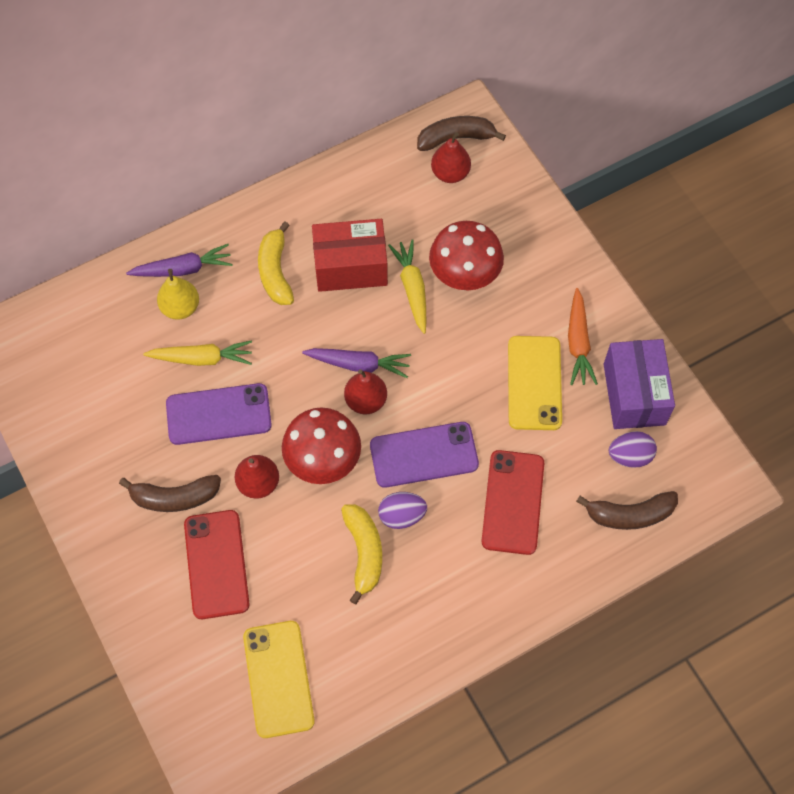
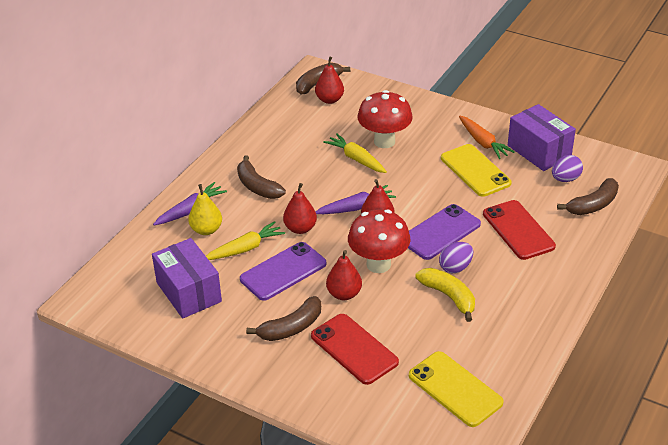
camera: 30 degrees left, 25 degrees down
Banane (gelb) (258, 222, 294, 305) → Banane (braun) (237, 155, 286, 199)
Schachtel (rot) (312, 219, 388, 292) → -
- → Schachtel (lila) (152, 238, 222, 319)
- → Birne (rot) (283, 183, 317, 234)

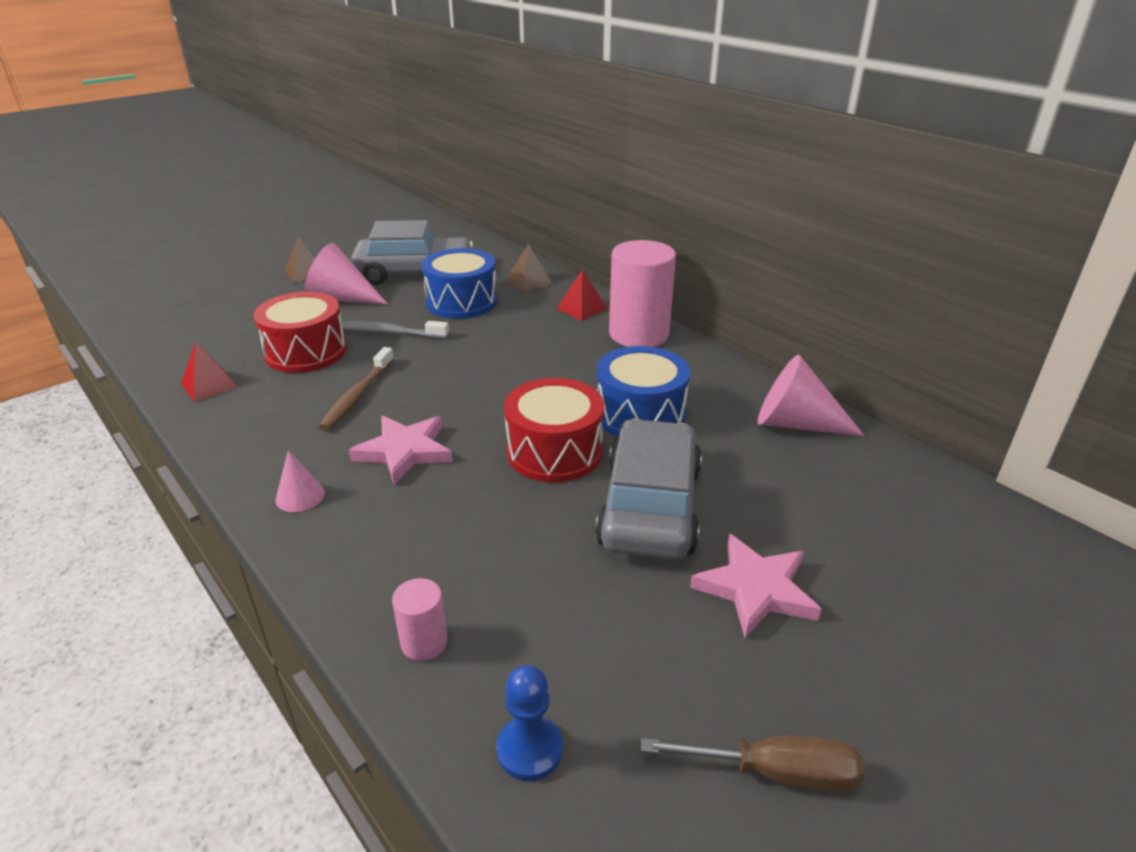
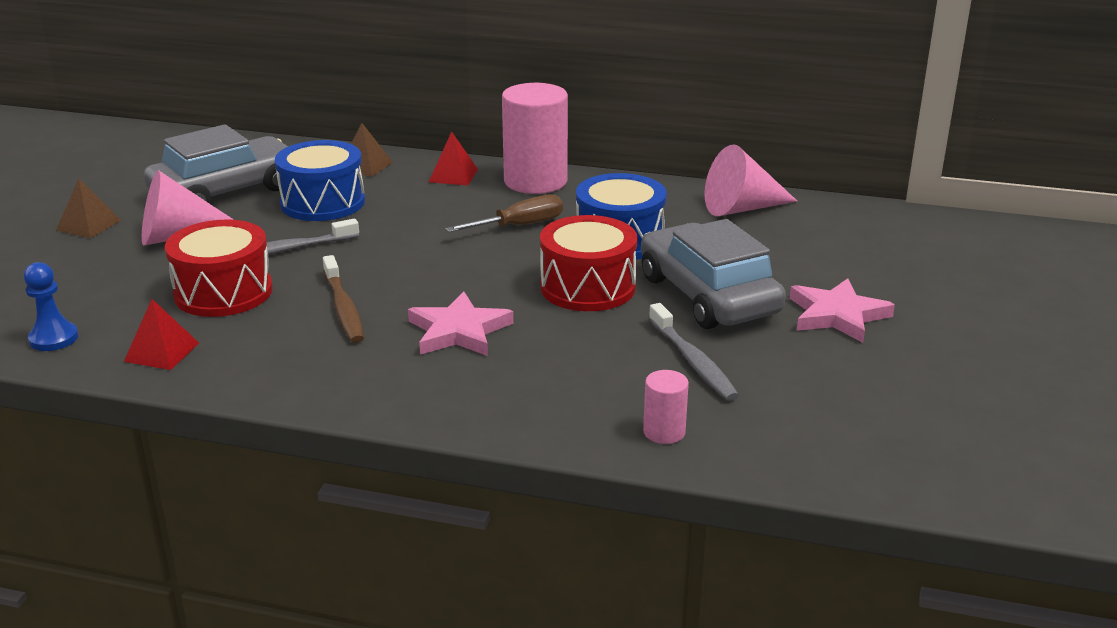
camera: 35 degrees left, 5 degrees down
Kegel (rosa) (276, 450, 325, 512) → -
Bauer (blau) (496, 665, 563, 781) → Bauer (blau) (24, 262, 78, 351), moved
Schraubenzieher (braun) (641, 736, 865, 792) → Schraubenzieher (braun) (446, 194, 563, 232), moved
- → Zahnbürste (grau) (649, 303, 739, 401)

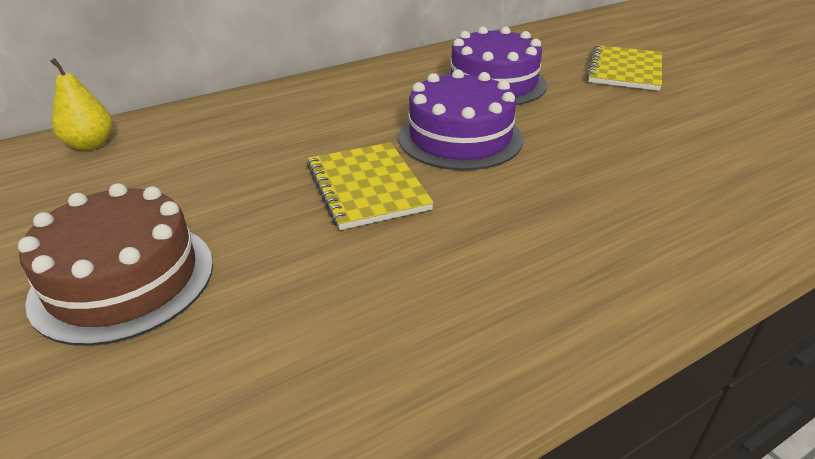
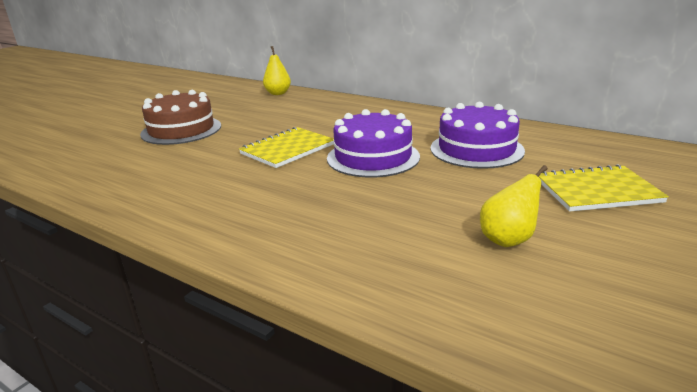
camera: 65 degrees right, 10 degrees down
- → Birne (gelb) (480, 165, 548, 247)

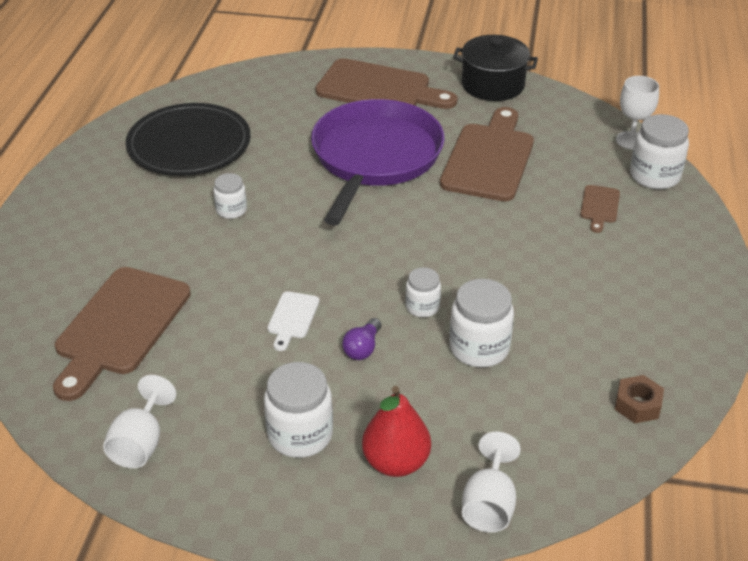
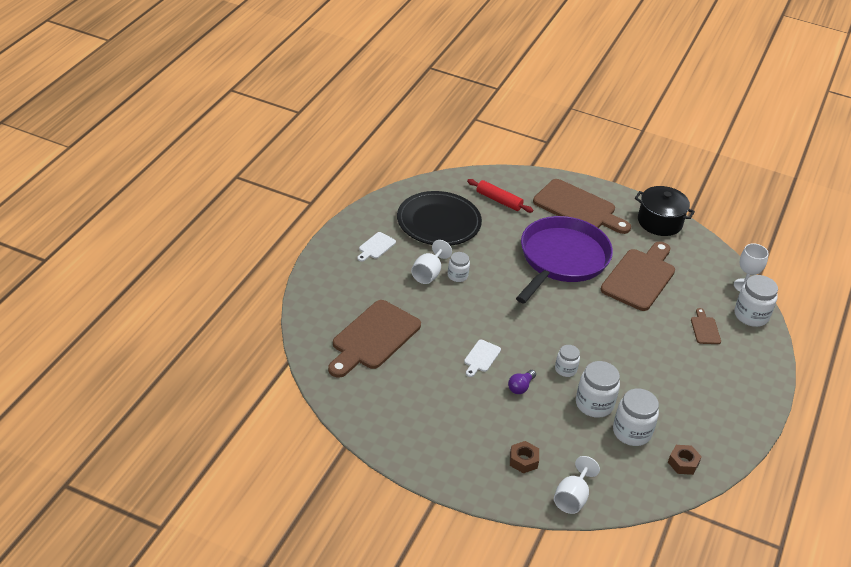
camera: 10 degrees right, 0 degrees up
Kelch (weiß) (103, 375, 176, 468) → Kelch (weiß) (411, 240, 452, 284), moved
Einmachglas (weiß) (264, 362, 333, 458) → Einmachglas (weiß) (613, 388, 659, 446), moved
Birne (rot) (362, 386, 431, 477) → Sechskantmutter (braun) (510, 441, 539, 473)
Schneidebrett (braun) (580, 185, 620, 233) → Schneidebrett (braun) (691, 308, 721, 344), 150 degrees clockwise
- → Schneidebrett (weiß) (357, 232, 396, 262)
- → Nudelholz (rot) (467, 179, 533, 213)

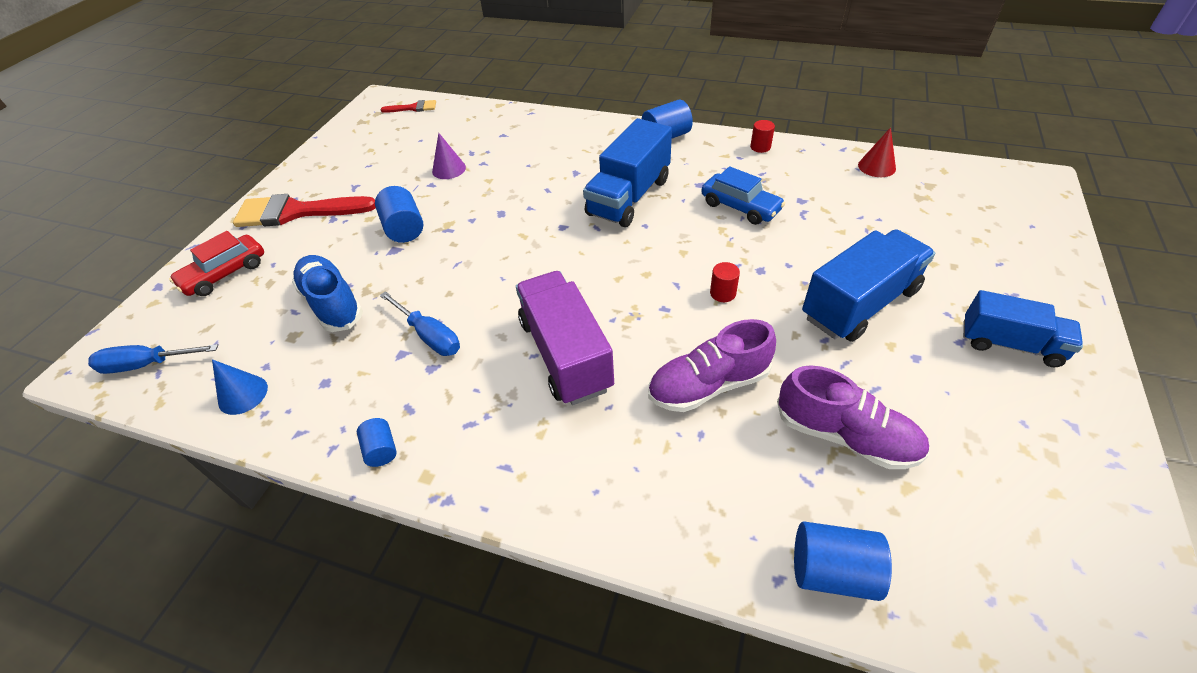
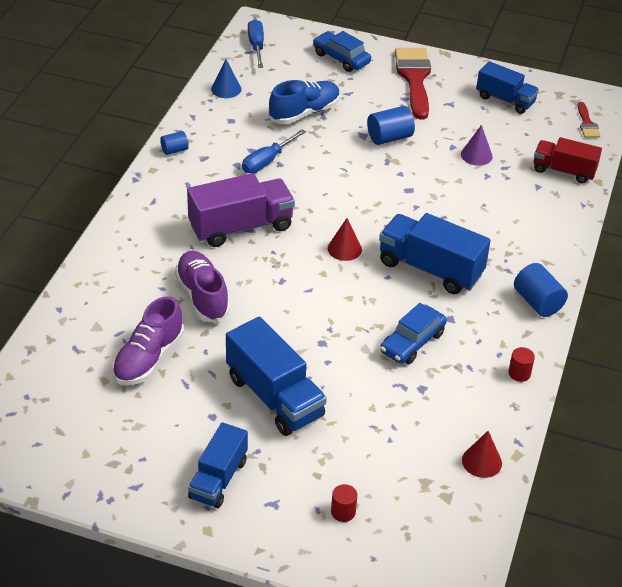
camera: 85 degrees right, 5 degrees down
Auto (rot) (169, 231, 264, 296) → Auto (blau) (313, 31, 371, 72)
Vollzylinder (rot) (710, 262, 740, 302) → Vollzylinder (rot) (331, 484, 357, 522), moved
Vollzylinder (blau) (794, 521, 892, 601) → -
- → Kegel (rot) (328, 218, 362, 261)
- → Lastwagen (blau) (476, 61, 539, 114)
- → Lastwagen (rot) (534, 137, 602, 183)

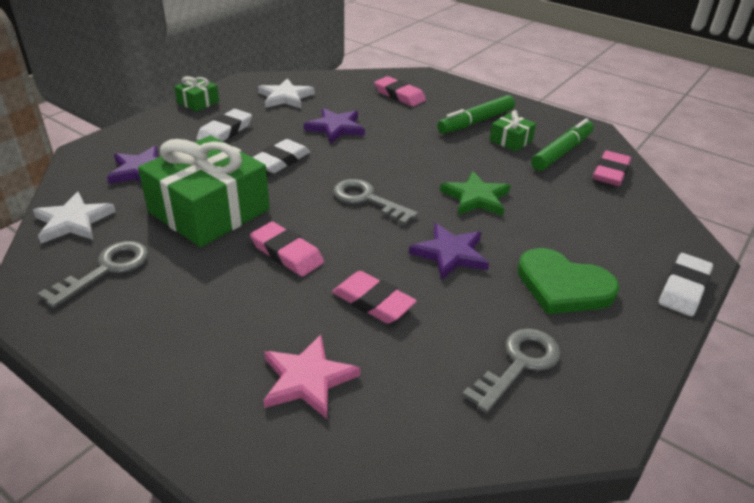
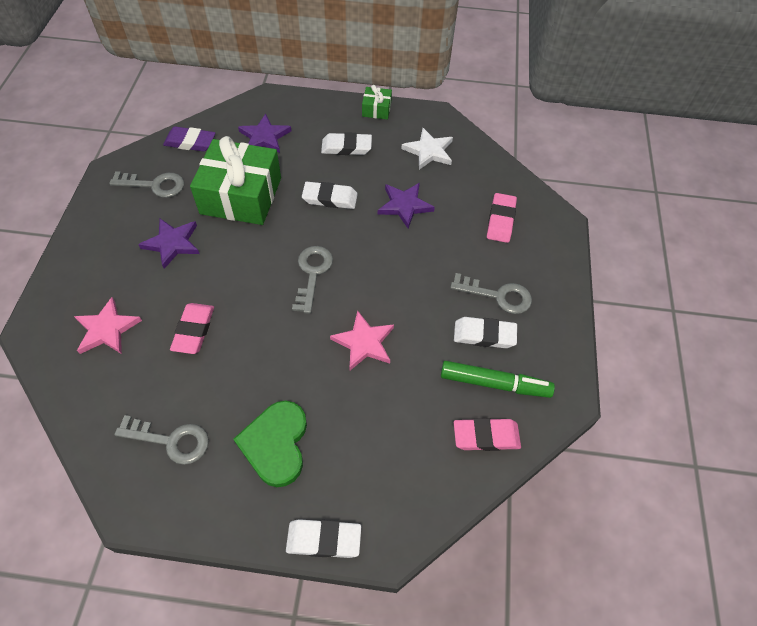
camera: 60 degrees right, 20 degrees up
Stern (weiß) (33, 192, 116, 243) → Radiergummi (lila) (163, 126, 216, 152)
Radiergummi (rosa) (250, 222, 324, 277) → -
Stern (lila) (409, 223, 489, 280) → Stern (lila) (138, 219, 199, 269), moved
Filzstift (grün) (437, 95, 515, 134) → Schlüssel (grau) (450, 273, 532, 314)
Stern (grün) (440, 171, 511, 216) → Stern (rosa) (330, 311, 394, 370)
Geschenk (grün) (489, 110, 536, 152) → Radiergummi (weiß) (454, 317, 517, 348)

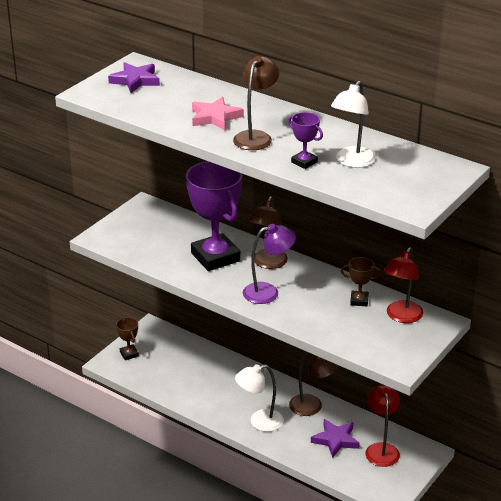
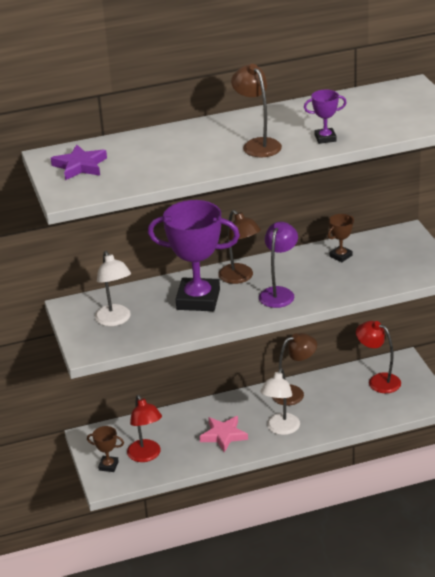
camera: 50 degrees left, 0 degrees up
Stern (rosa) (192, 97, 244, 130) → Stern (rosa) (199, 416, 248, 453), moved
Stern (lila) (311, 419, 360, 458) → -
Lampe (weiß) (331, 81, 376, 168) → Lampe (weiß) (95, 251, 131, 326), moved
Lampe (rot) (384, 247, 423, 323) → Lampe (rot) (127, 395, 162, 462), moved

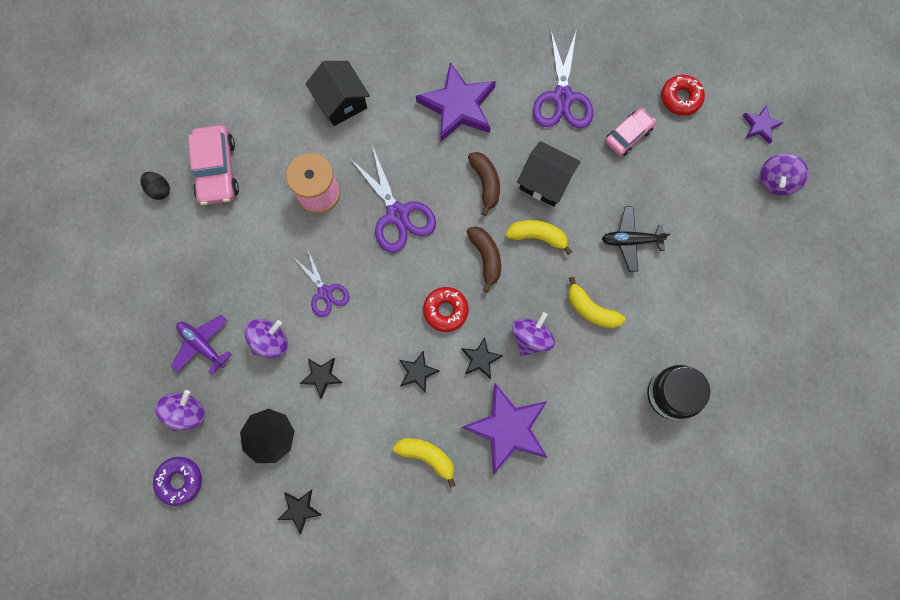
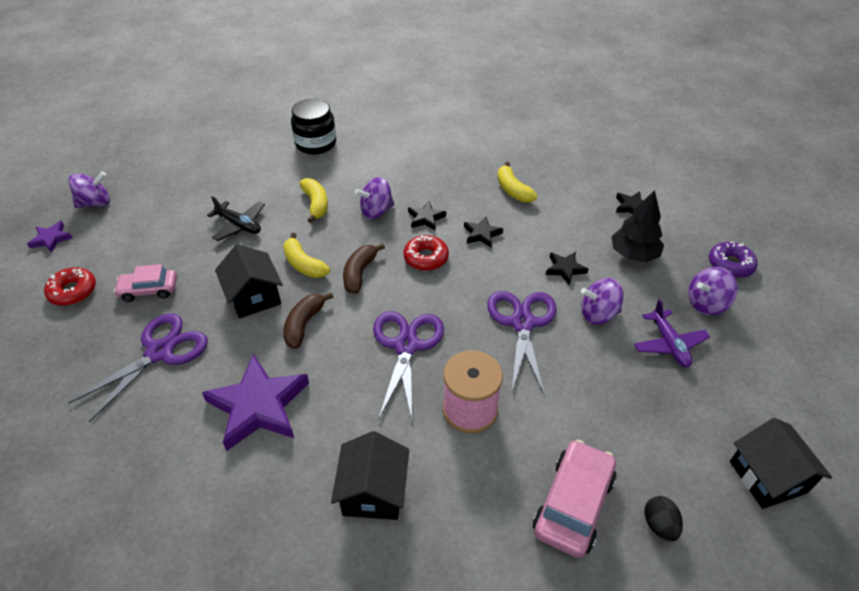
camera: 145 degrees left, 30 degrees down
Schere (lila) (293, 248, 349, 317) → Schere (lila) (487, 291, 557, 396), x1.62
Stern (lila) (462, 383, 548, 474) → -
- → Haus (schwarz) (730, 418, 832, 509)

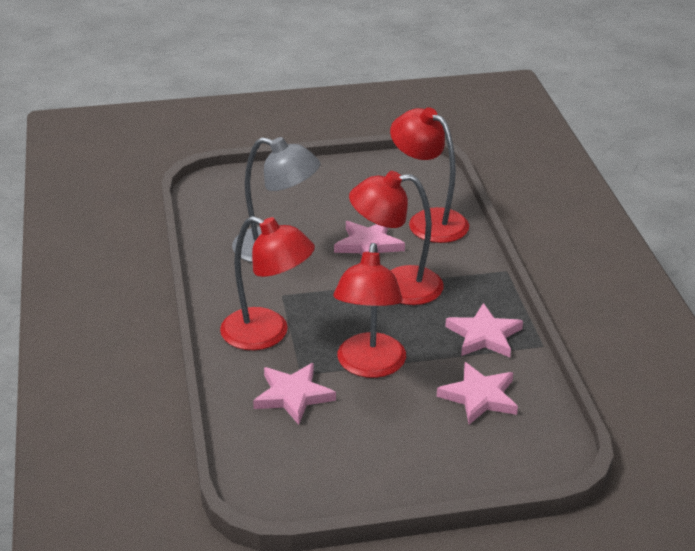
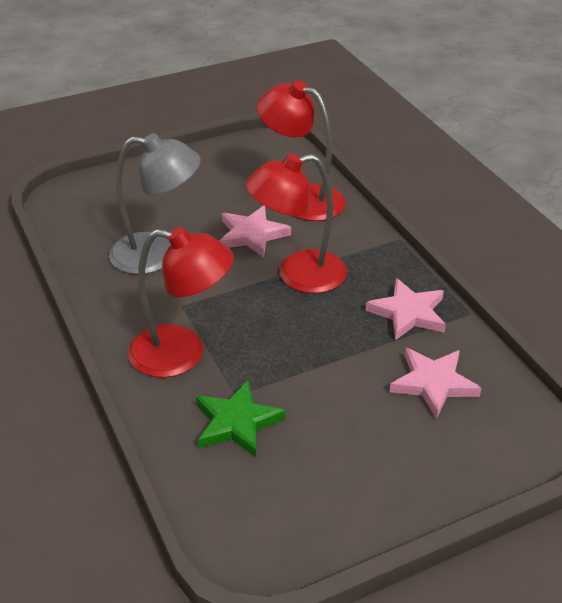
camera: 15 degrees left, 5 degrees up
Stern (rosa) (253, 363, 336, 425) → Stern (grün) (196, 380, 286, 457)
Lampe (rot) (333, 243, 406, 378) → -

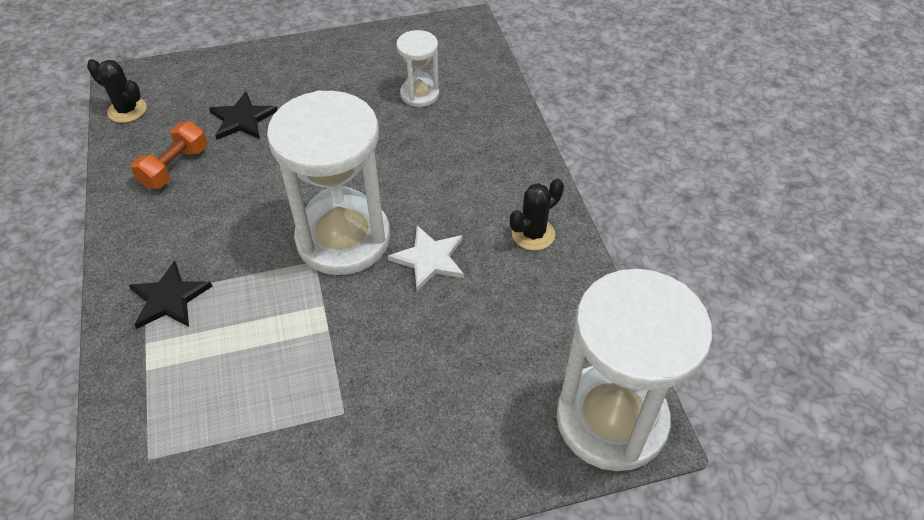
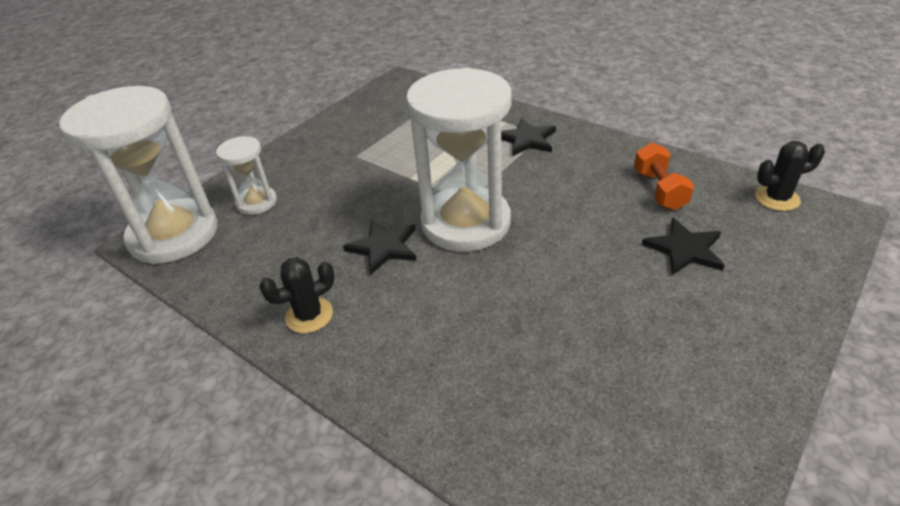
camera: 145 degrees right, 10 degrees down
Stern (weiß) (388, 226, 464, 291) → Stern (schwarz) (343, 220, 417, 275)
Sanduhr (weiß) (396, 30, 439, 107) → Sanduhr (weiß) (216, 136, 277, 215), moved
Kaktus (schwarz) (510, 179, 564, 250) → Kaktus (schwarz) (259, 257, 335, 333), 45 degrees clockwise

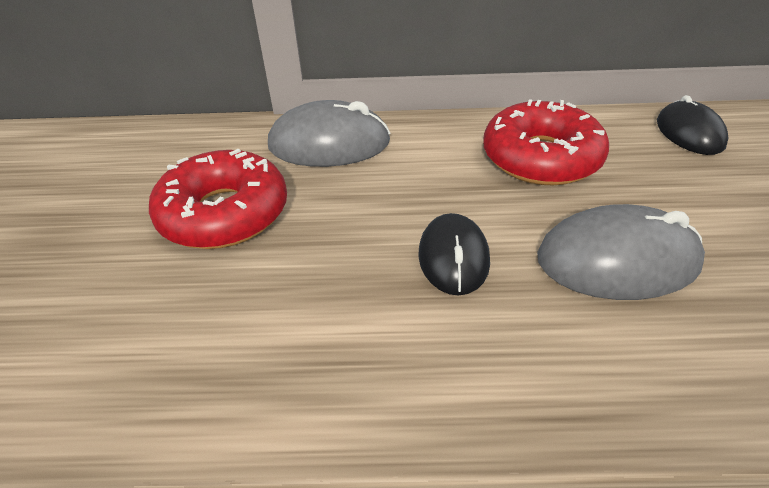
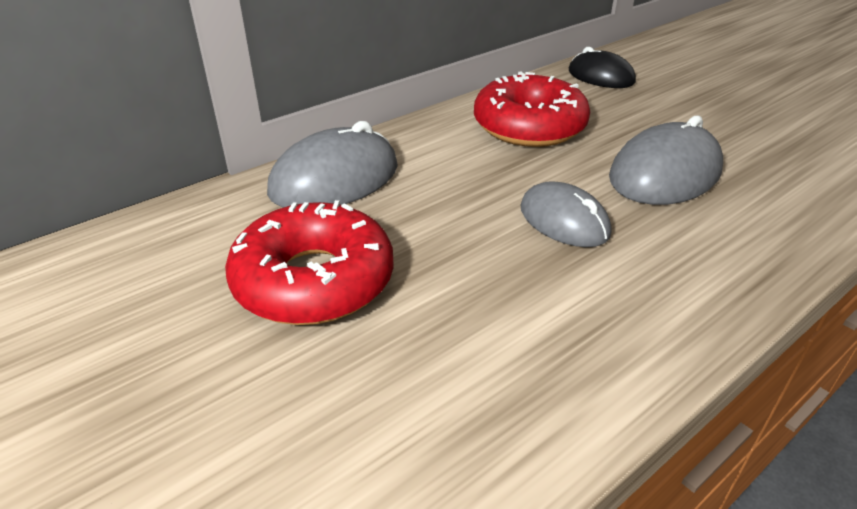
camera: 40 degrees left, 5 degrees down
Computermaus (schwarz) (418, 213, 490, 296) → Computermaus (grau) (520, 181, 611, 247)

